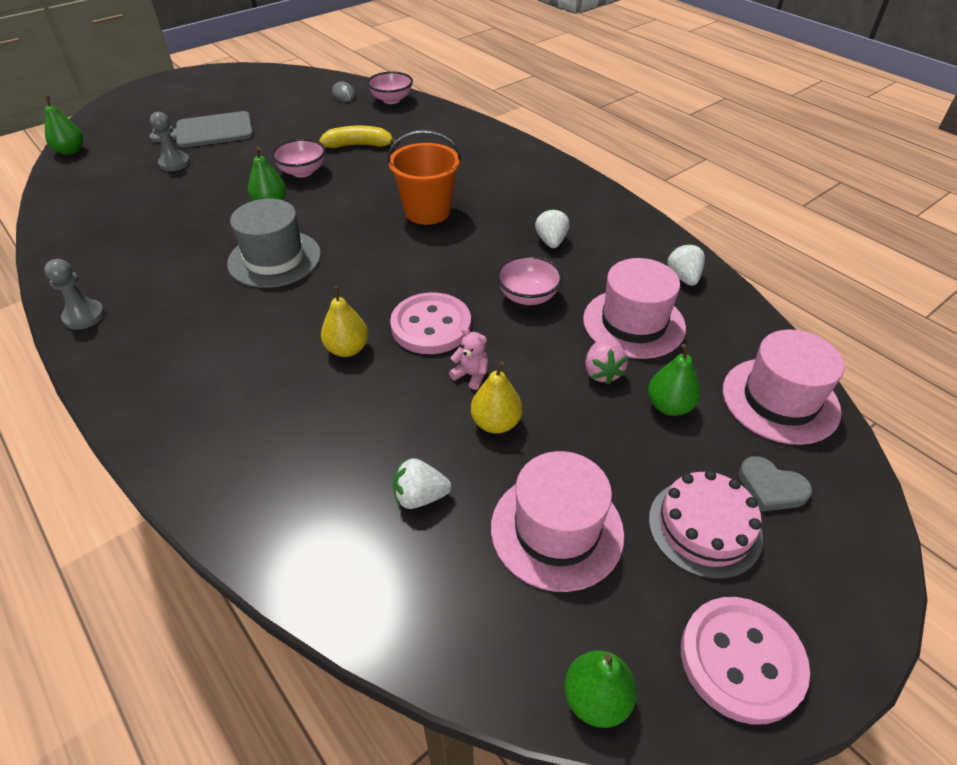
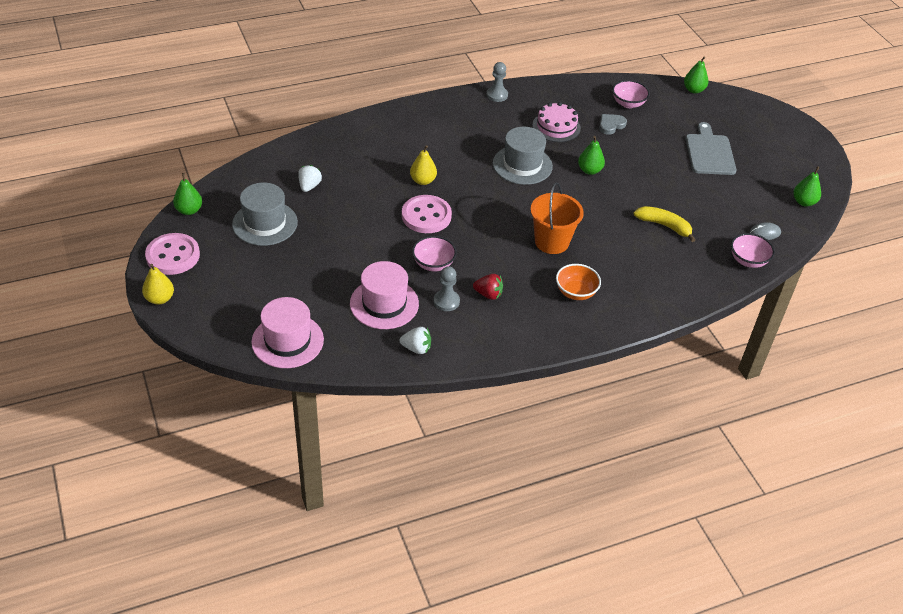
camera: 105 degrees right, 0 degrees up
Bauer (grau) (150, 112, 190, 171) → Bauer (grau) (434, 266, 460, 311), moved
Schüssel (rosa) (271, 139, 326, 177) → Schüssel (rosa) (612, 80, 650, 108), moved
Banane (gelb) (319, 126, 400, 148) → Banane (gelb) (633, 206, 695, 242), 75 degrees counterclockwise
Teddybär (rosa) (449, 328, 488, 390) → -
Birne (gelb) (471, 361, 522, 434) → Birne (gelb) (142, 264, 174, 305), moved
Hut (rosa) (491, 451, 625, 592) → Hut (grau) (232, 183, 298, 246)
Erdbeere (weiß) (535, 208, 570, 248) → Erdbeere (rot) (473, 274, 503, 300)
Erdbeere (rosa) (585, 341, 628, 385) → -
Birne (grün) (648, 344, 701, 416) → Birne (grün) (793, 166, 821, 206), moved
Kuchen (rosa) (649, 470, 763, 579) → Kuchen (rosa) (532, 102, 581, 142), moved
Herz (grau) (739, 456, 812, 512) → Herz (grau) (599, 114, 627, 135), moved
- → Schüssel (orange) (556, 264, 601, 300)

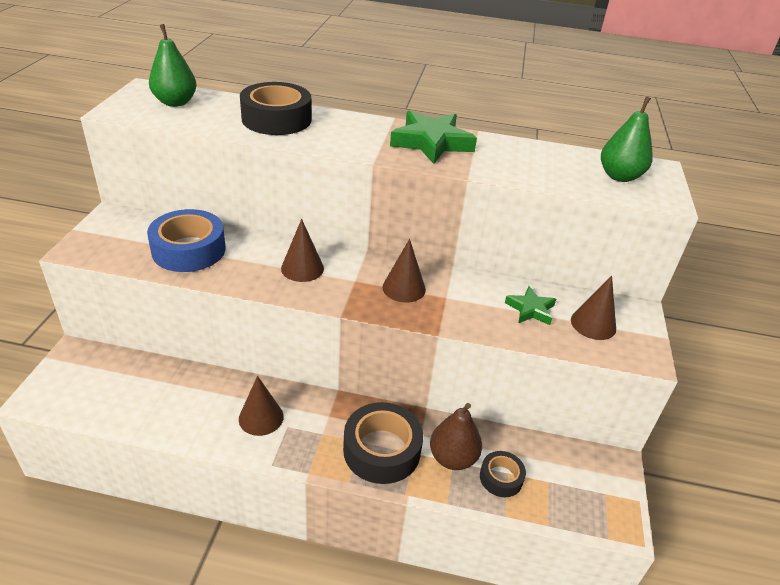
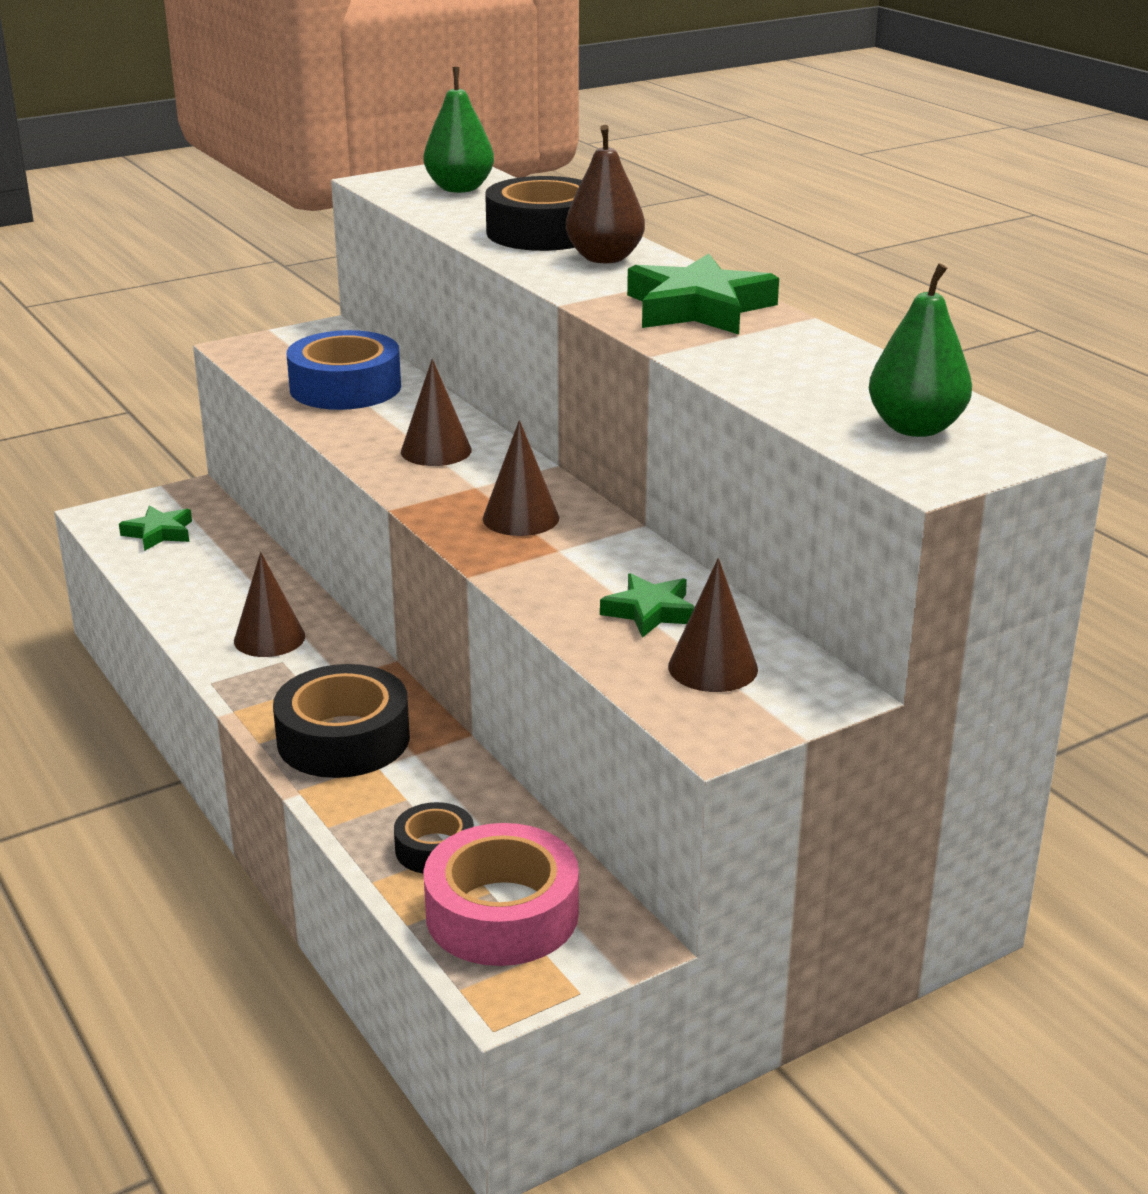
camera: 50 degrees right, 10 degrees down
Birne (braun) (430, 403, 482, 470) → Birne (braun) (566, 125, 645, 263), moved
- → Stern (grün) (119, 505, 192, 551)
- → Klebeband (rosa) (423, 823, 579, 966)

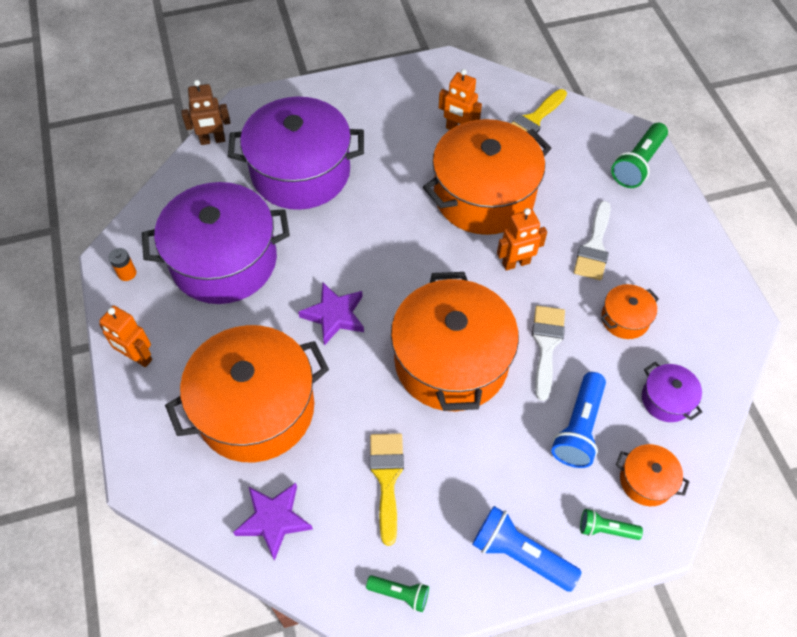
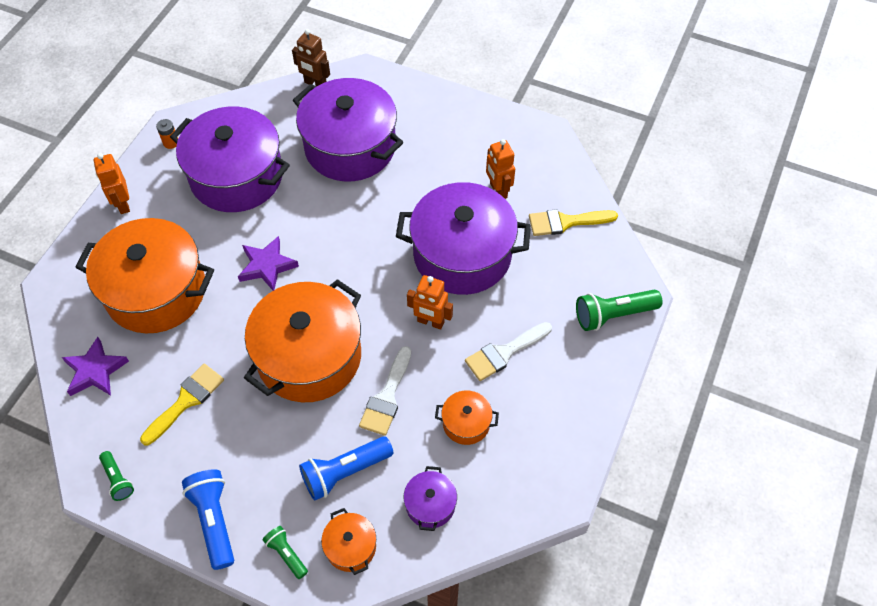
camera: 40 degrees right, 0 degrees up
Kochtopf (orange) (423, 119, 551, 235) → Kochtopf (lila) (396, 182, 531, 295)
Pinsel (weiß) (532, 306, 565, 401) → Pinsel (weiß) (359, 346, 411, 436), 150 degrees clockwise

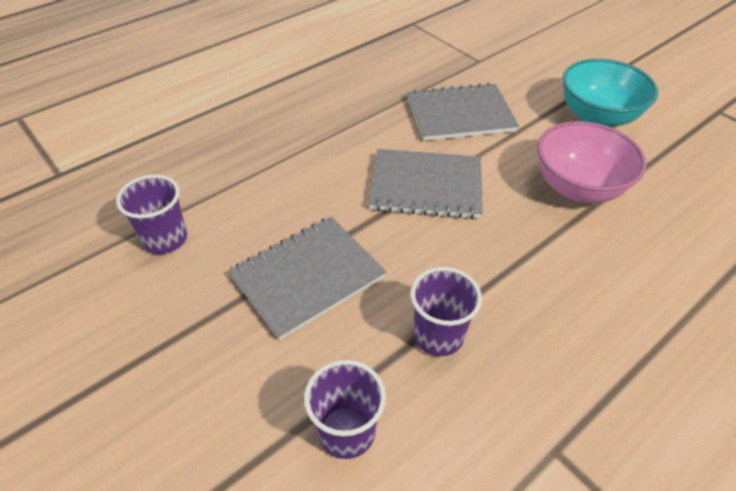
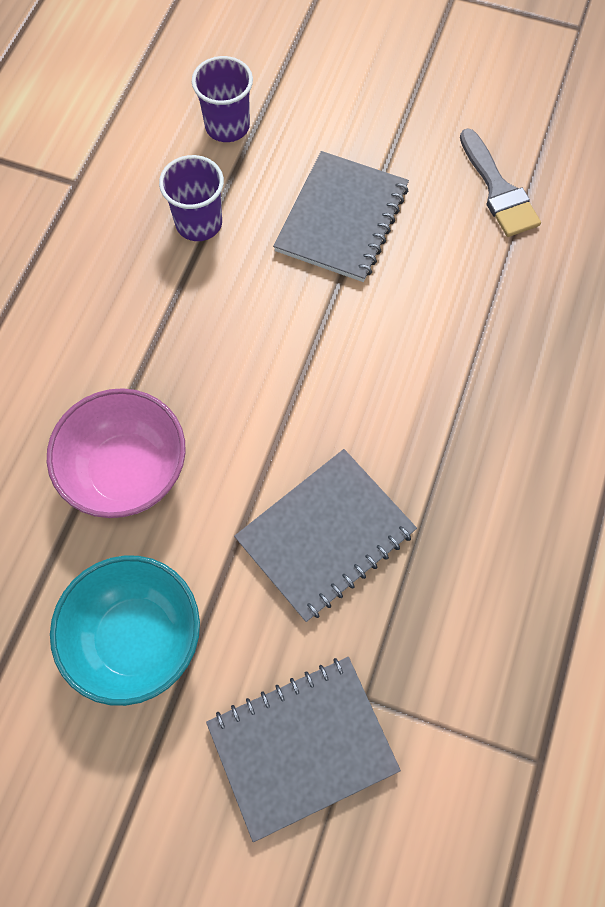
camera: 150 degrees right, 20 degrees up
Becher (lila) (116, 174, 187, 254) → Pinsel (grau) (460, 128, 541, 237)
Notizbuch (grau) (369, 149, 483, 219) → Notizbuch (grau) (206, 657, 401, 842), moved

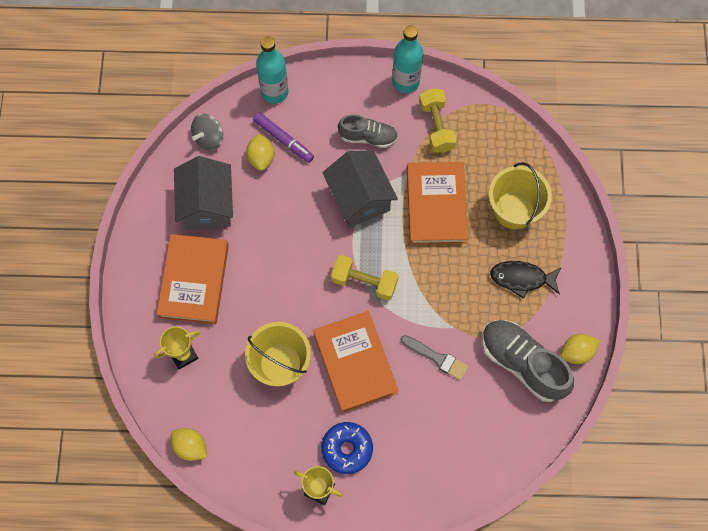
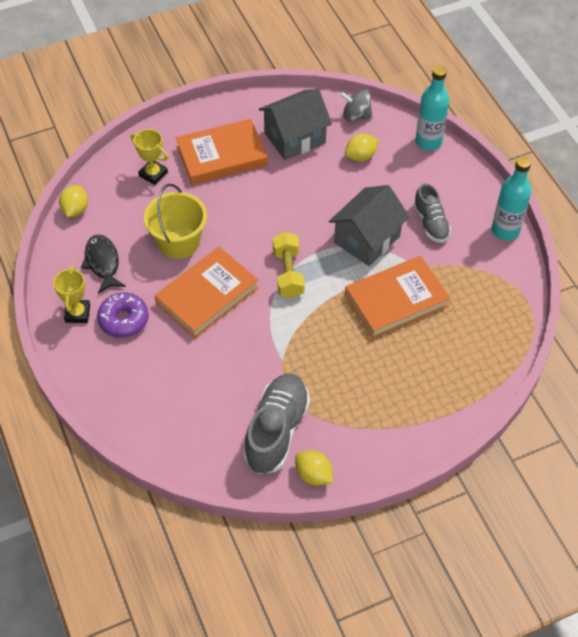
camera: 65 degrees right, 15 degrees down
Filzstift (lila) (253, 112, 314, 163) → -
Donut (blau) (321, 422, 373, 474) → Donut (lila) (97, 293, 149, 338)
Pinsel (grau) (400, 335, 469, 380) → -
Hantel (gelb) (419, 88, 457, 153) → -
Eimer (gelb) (489, 162, 552, 229) → -
Fisch (schwarz) (490, 261, 561, 299) → Fisch (schwarz) (81, 235, 126, 294), moved

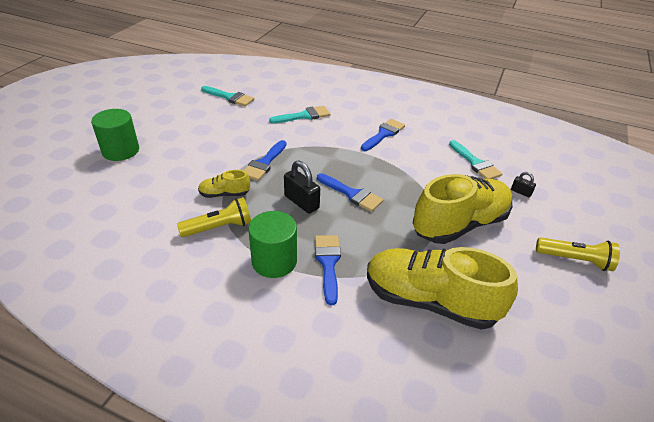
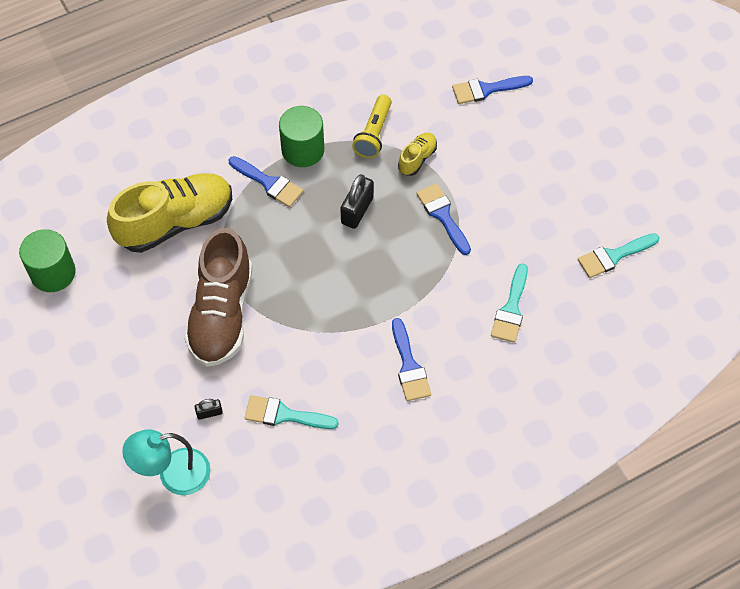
camera: 130 degrees right, 20 degrees up
Vollzylinder (grün) (91, 109, 139, 161) → Vollzylinder (grün) (19, 229, 76, 292), moved
Vorhängeschloss (schwarz) (284, 160, 320, 214) → Vorhängeschloss (schwarz) (340, 174, 374, 229), 60 degrees counterclockwise
Pinsel (blau) (317, 173, 383, 212) → Pinsel (blau) (452, 76, 533, 104), moved
Schuh (gelb) (413, 174, 512, 244) → Schuh (braun) (184, 228, 253, 367)
Taschenlampe (gelb) (536, 237, 620, 271) → -
- → Lampe (türkis) (122, 429, 211, 495)

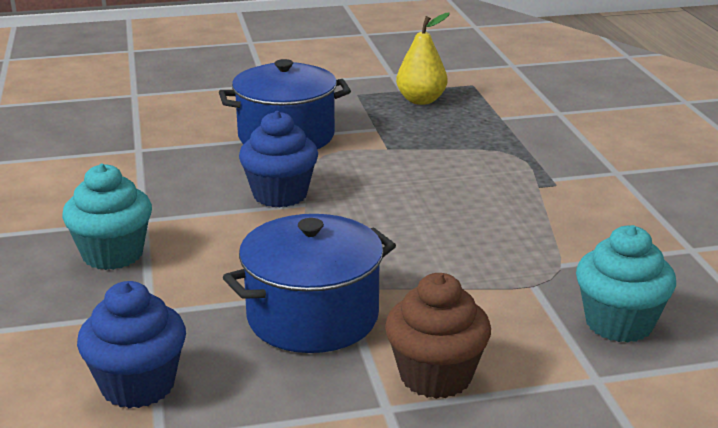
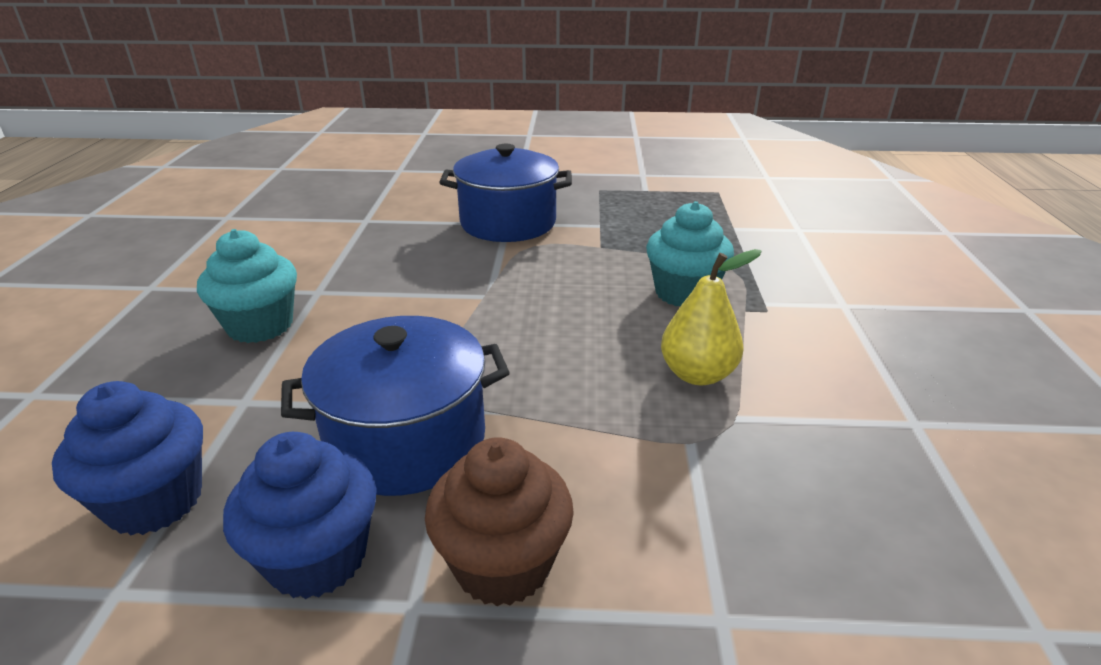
camera: 15 degrees right, 5 degrees up
Muffin (blau) (239, 111, 318, 208) → Muffin (blau) (223, 432, 377, 599), moved
Birne (gelb) (396, 13, 450, 105) → Birne (gelb) (661, 249, 762, 386), moved
Muffin (türkis) (576, 225, 676, 343) → Muffin (türkis) (646, 201, 734, 306), moved

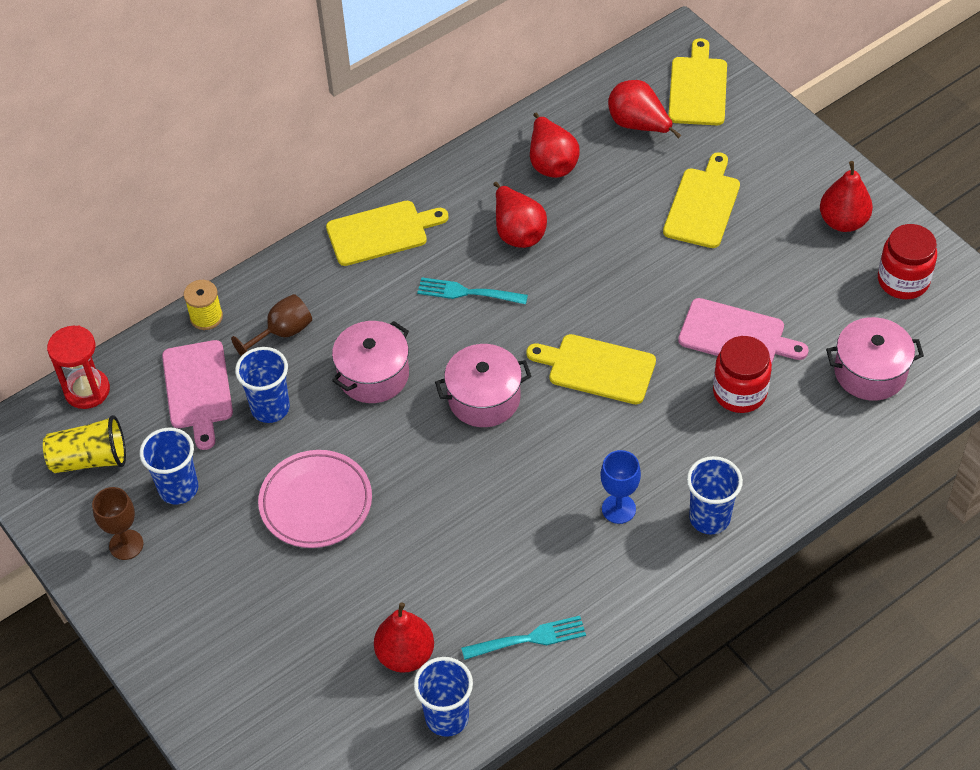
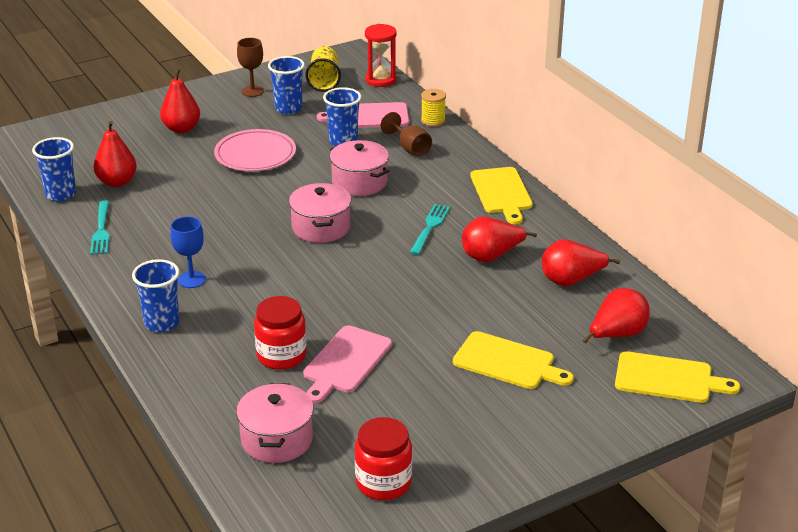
camera: 95 degrees right, 20 degrees down
Schneidebrett (gelb) (526, 334, 656, 404) → -
Birne (rot) (820, 161, 873, 232) → Birne (rot) (160, 69, 200, 133), moved

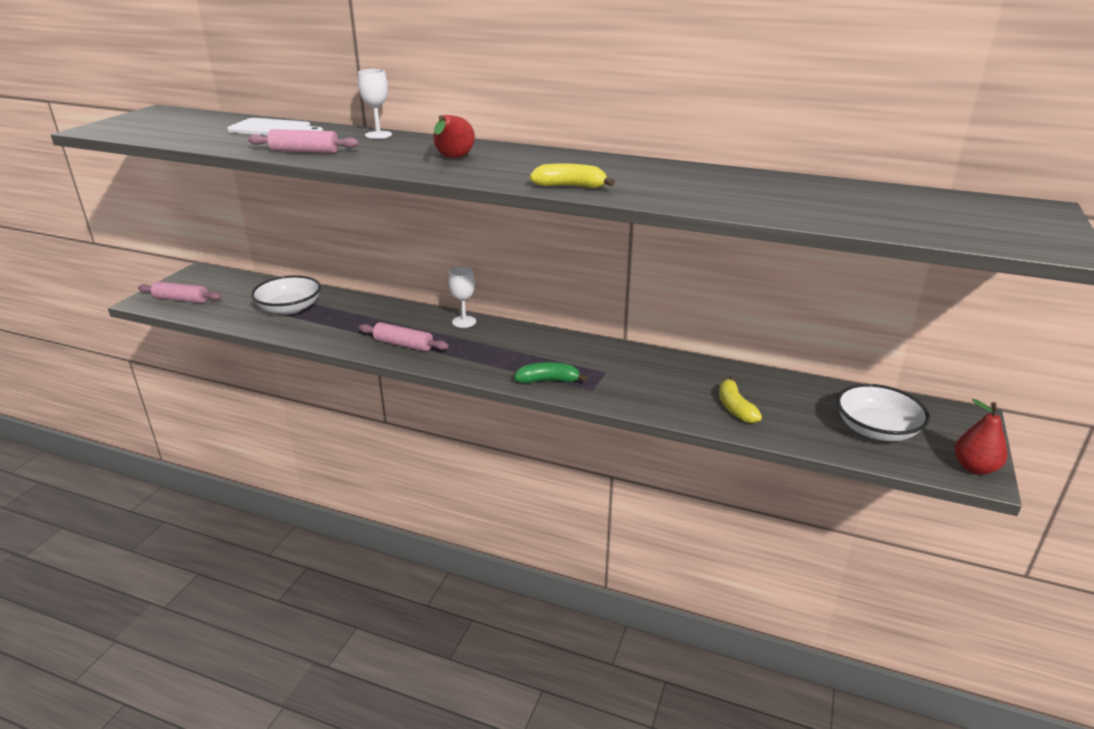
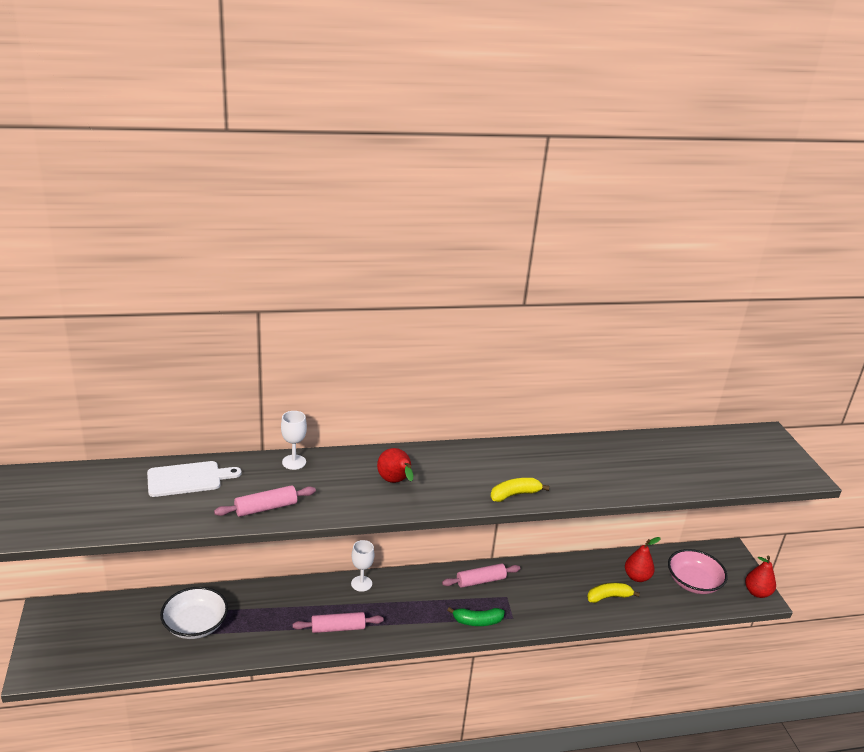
camera: 35 degrees left, 0 degrees up
Nudelholz (rosa) (138, 281, 222, 303) → Nudelholz (rosa) (442, 563, 520, 588), moved
Banane (grün) (514, 362, 587, 384) → Banane (grün) (447, 607, 505, 626), 150 degrees counterclockwise
Banane (gelb) (719, 376, 762, 423) → Banane (gelb) (587, 583, 640, 603), 120 degrees clockwise
Schüssel (weiß) (837, 384, 930, 441) → Schüssel (rosa) (668, 549, 728, 594)
- → Birne (rot) (625, 537, 660, 582)

